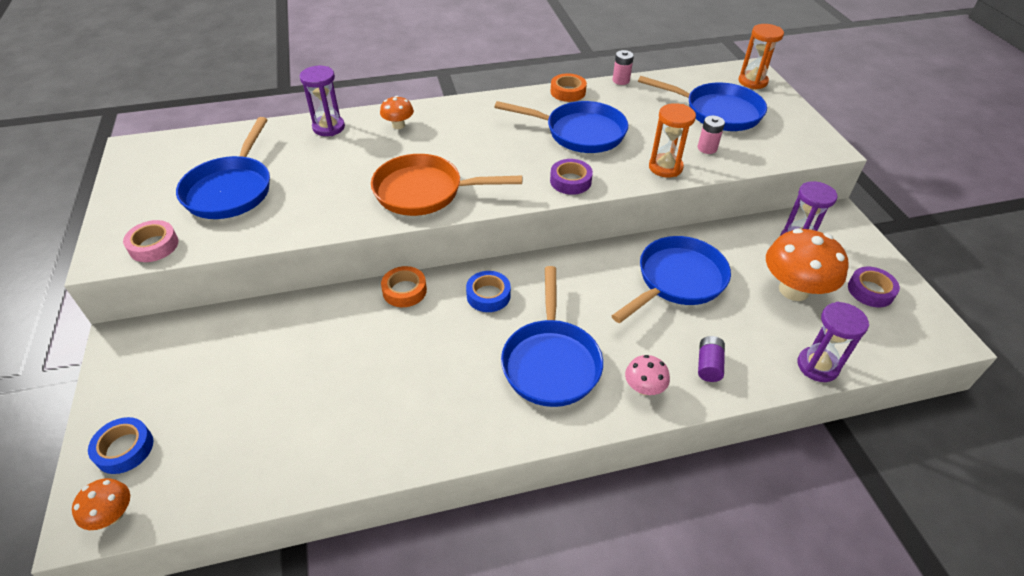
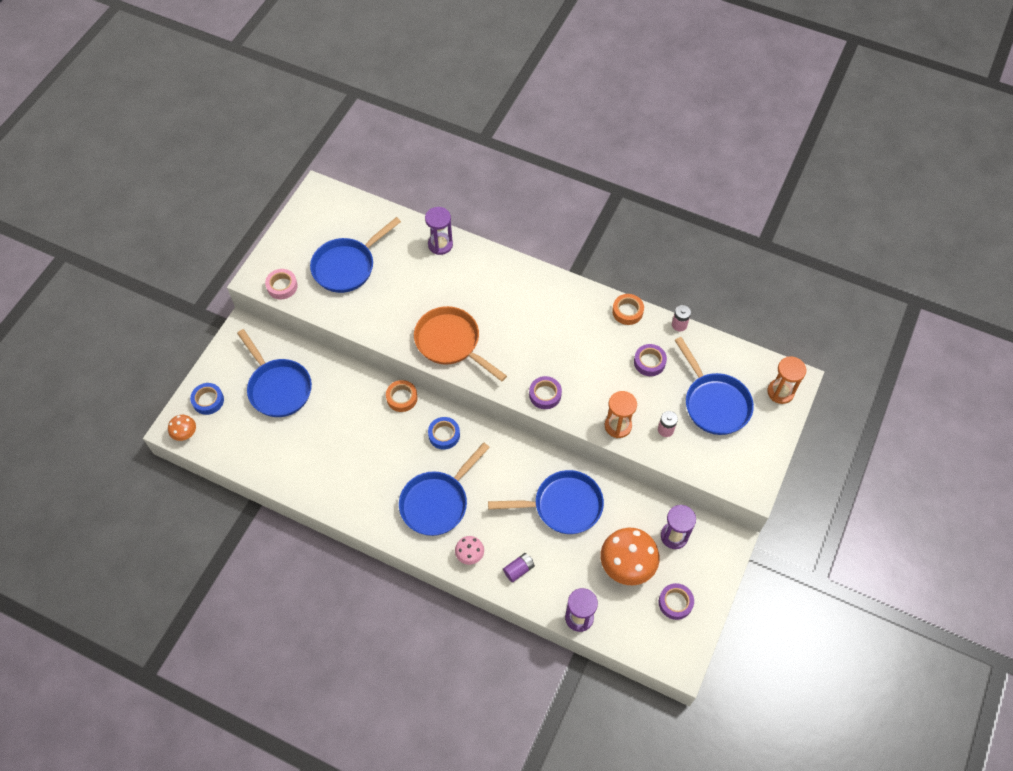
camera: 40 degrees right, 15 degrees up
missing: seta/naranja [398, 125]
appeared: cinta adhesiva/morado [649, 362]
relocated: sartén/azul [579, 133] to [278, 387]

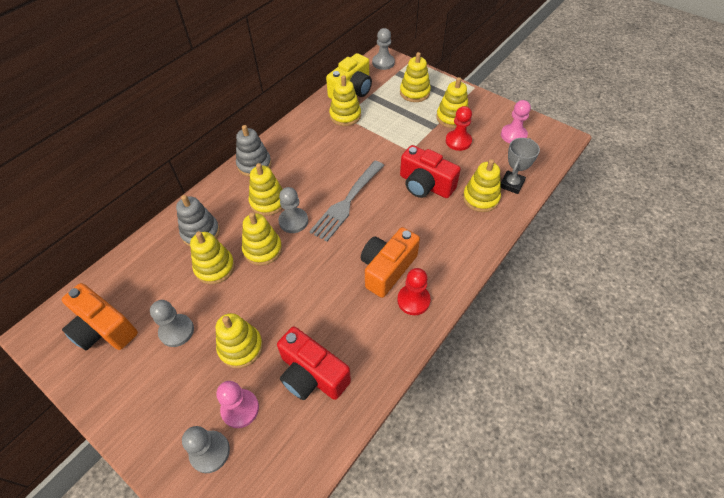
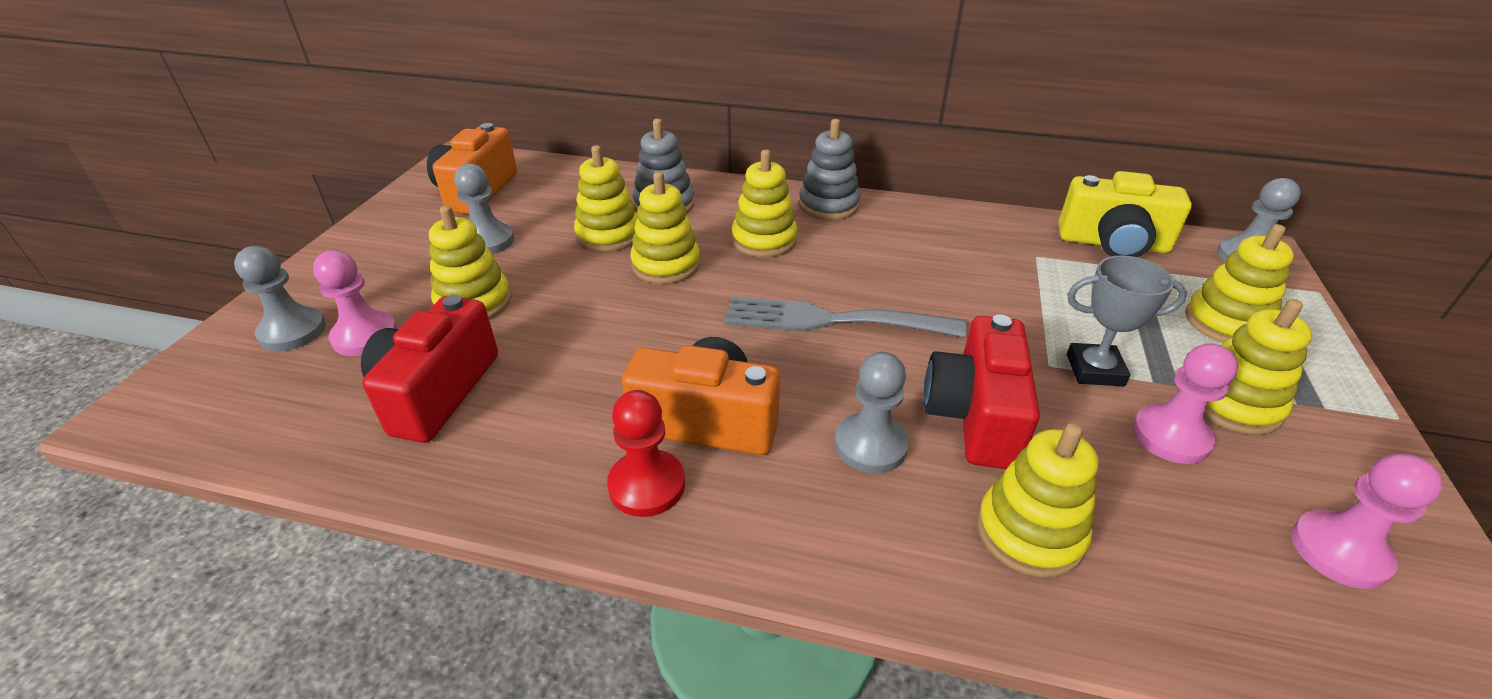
camera: 65 degrees right, 15 degrees down
missing: juguete apilable/amarillo [345, 115]
relocated: peón/gris [293, 221] to [870, 445]; trofeo/gris [511, 184] to [1094, 370]
colour: peón/rojo [458, 141] to peón/rosa [1170, 436]

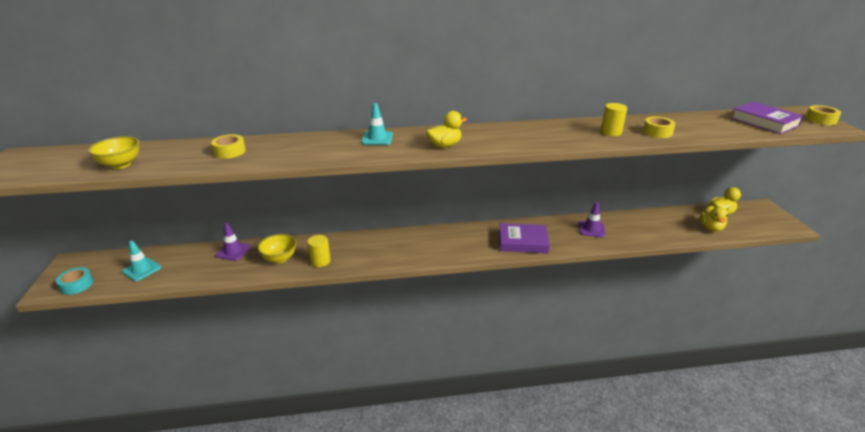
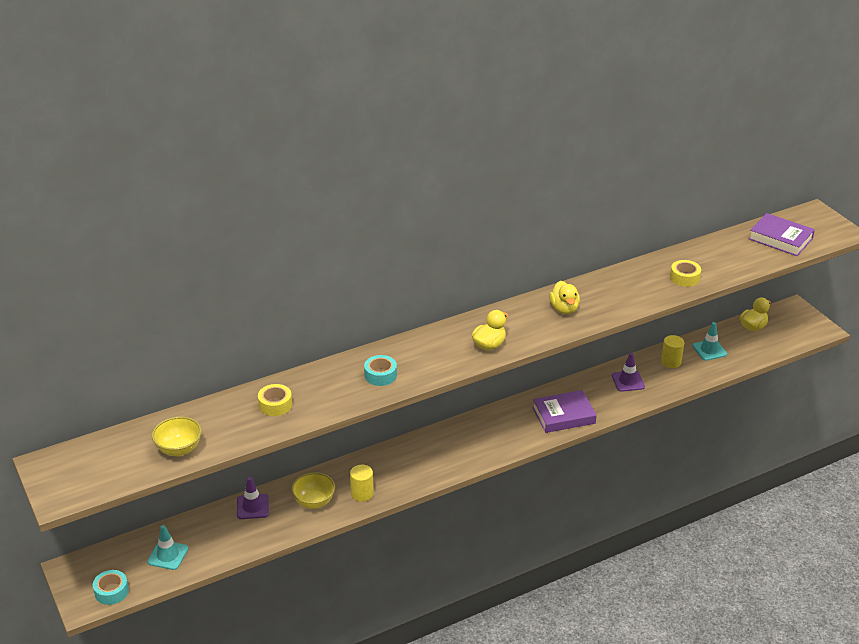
camera: 20 degrees left, 5 degrees up
missing: cinta adhesiva/amarillo [820, 120]
appeared: cinta adhesiva/turquesa [380, 375]
relocated: cono de tráfico/turquesa [377, 138] to [709, 350]; cilindro/amarillo [611, 132] to [671, 362]; pato/amarillo [710, 228] to [564, 309]

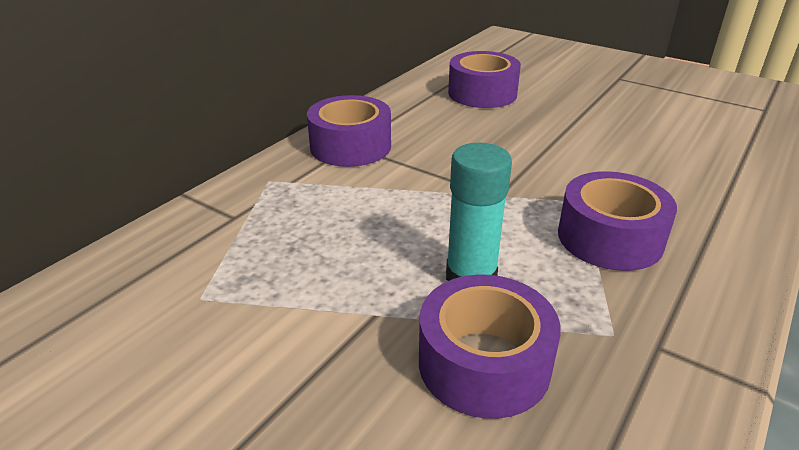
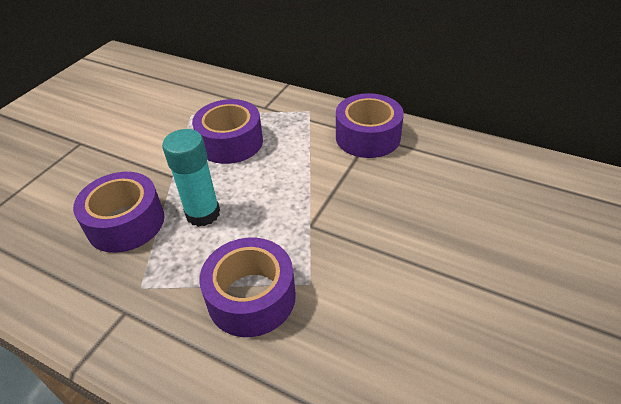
camera: 85 degrees right, 10 degrees up
relocated: cinta adhesiva/morado [482, 93] to [230, 142]

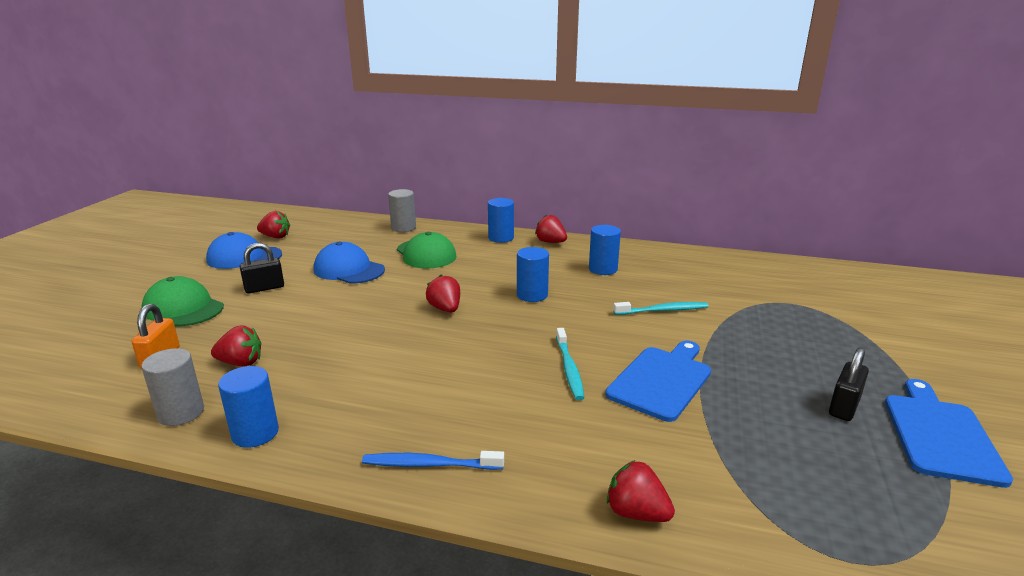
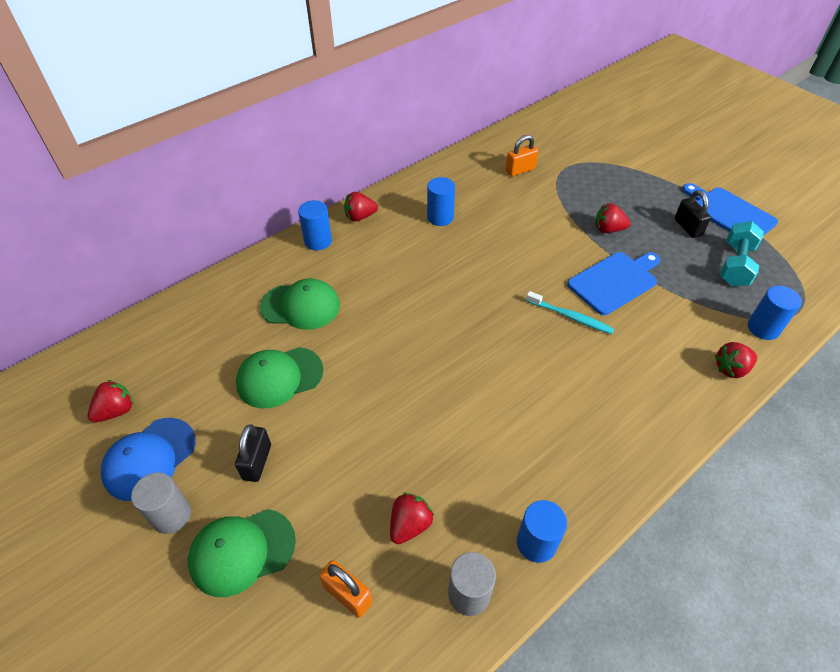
camera: 55 degrees left, 25 degrees up
missing: cepillo de dientes/azul [429, 464]; cepillo de dientes/turquesa [663, 310]
appeared: candado/naranja [520, 170]; mancuerna/turquesa [735, 265]
relocated: cilindro/gris [403, 228] to [171, 515]; fresa/rojo [445, 309] to [608, 229]; cilindro/azul [532, 295] to [763, 328]
colour: gorra/azul [349, 270] to gorra/verde [279, 377]
spun: tabla de cortar/azul [661, 380] = [614, 281] 75 degrees clockwise

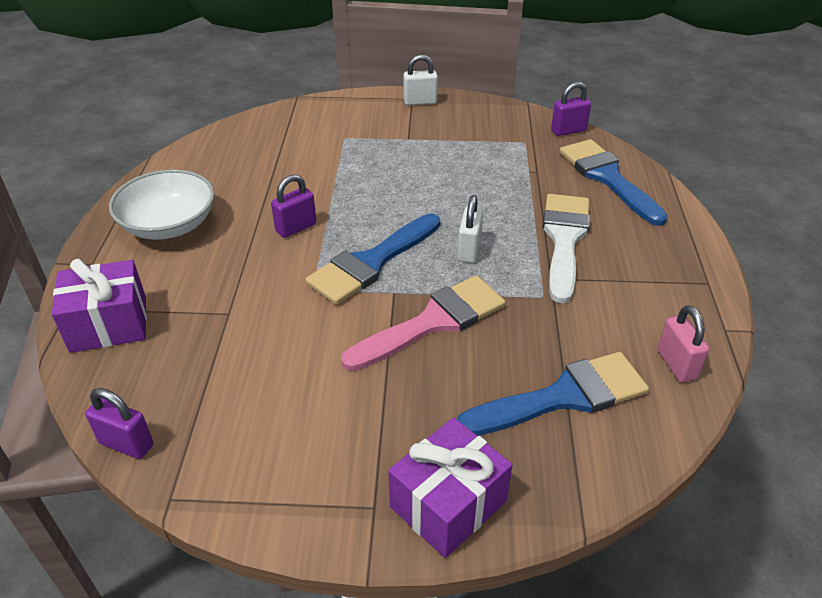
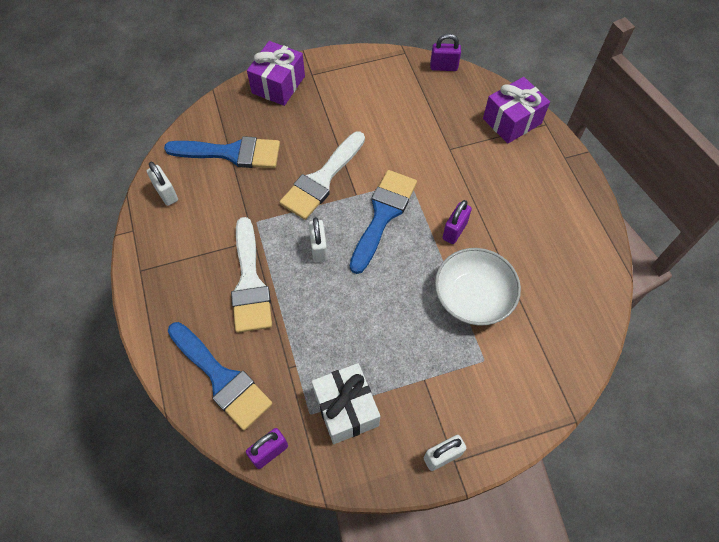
camera: 160 degrees right, 20 degrees up
appeared: regalo/blanco [346, 409]
relocated: cuenco/blanco [169, 225] to [473, 296]
colour: pincel/rosa [433, 322] to pincel/blanco [321, 180]; candado/rosa [676, 364] to candado/blanco [166, 193]
spun: pincel/azul [564, 397] = [232, 153] 135 degrees counterclockwise

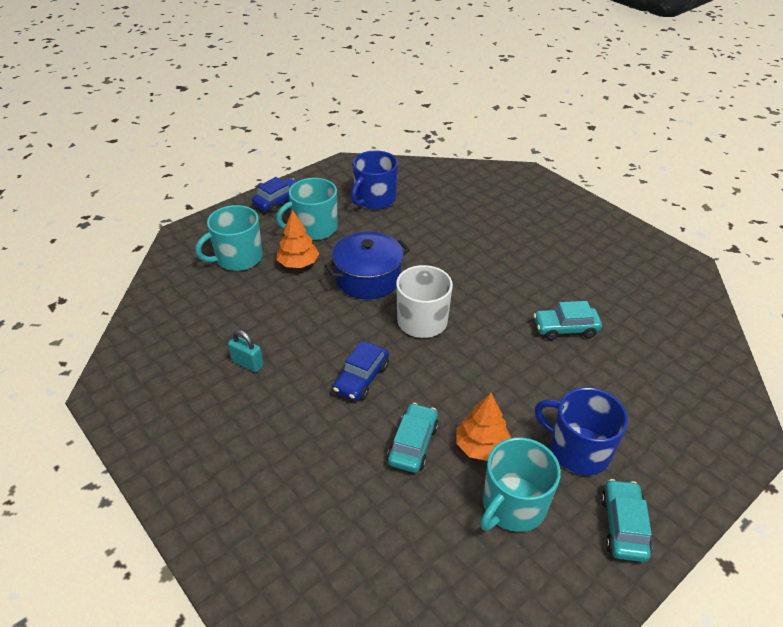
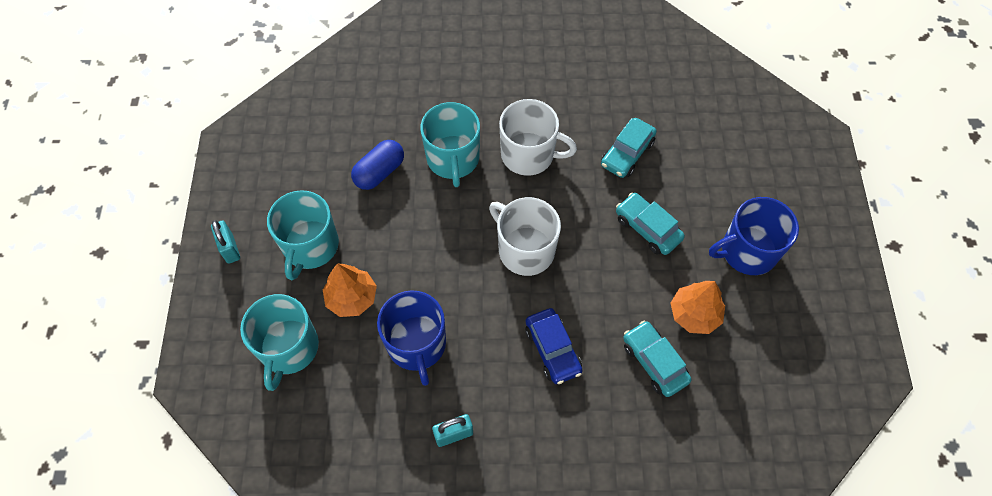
camera: 50 degrees left, 20 degrees up
missing: olla/azul [368, 278]
appeared: cápsula/azul [379, 172]; taza/blanco [529, 154]
relocated: taza/azul [374, 199] to [417, 345]; taza/turquesa [513, 505] to [453, 159]; coche/turquesa [623, 526] to [647, 228]
exchanged: coche/azul [279, 201] to candado/turquesa [230, 248]

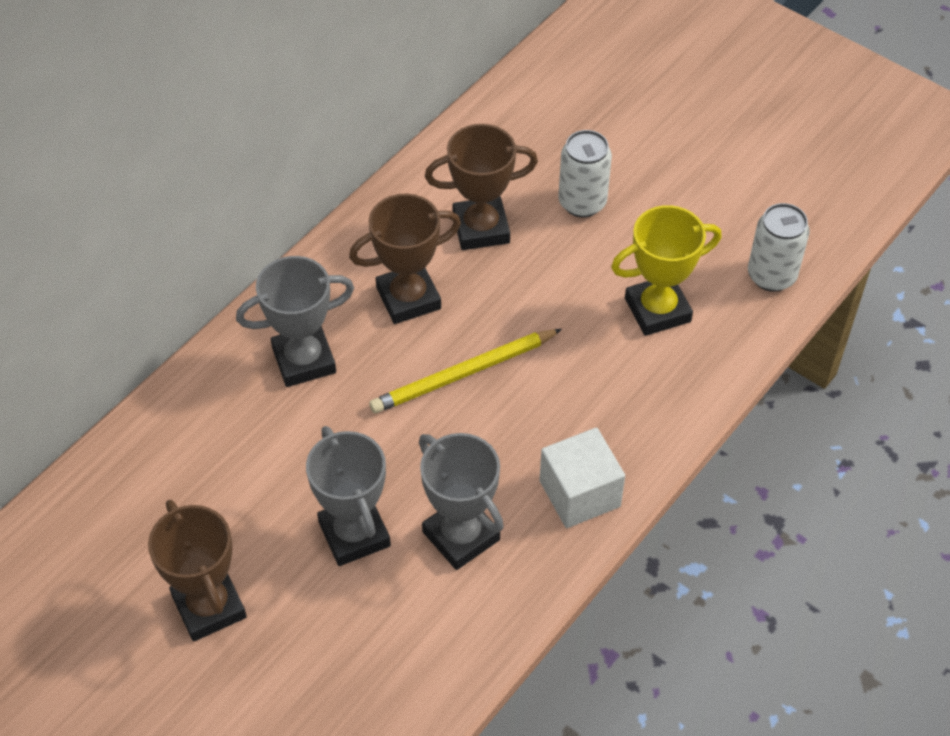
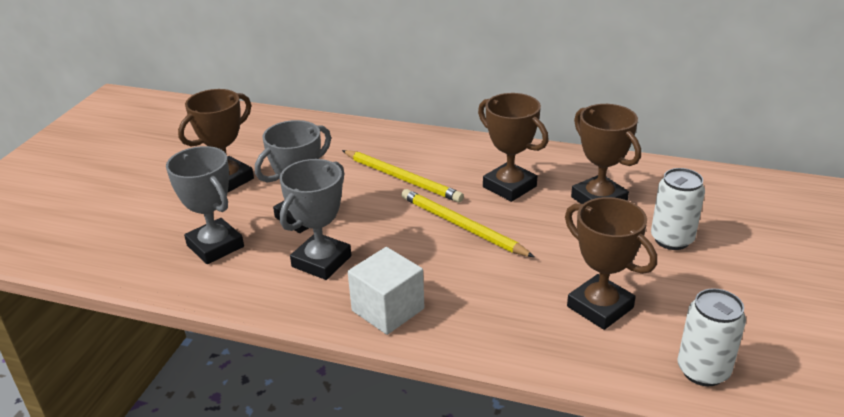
camera: 70 degrees right, 20 degrees down
appeared: lápiz/amarillo [402, 178]
relocated: trofeo/gris [304, 360] to [215, 246]
colour: trofeo/amarillo [657, 310] to trofeo/marrón [600, 307]

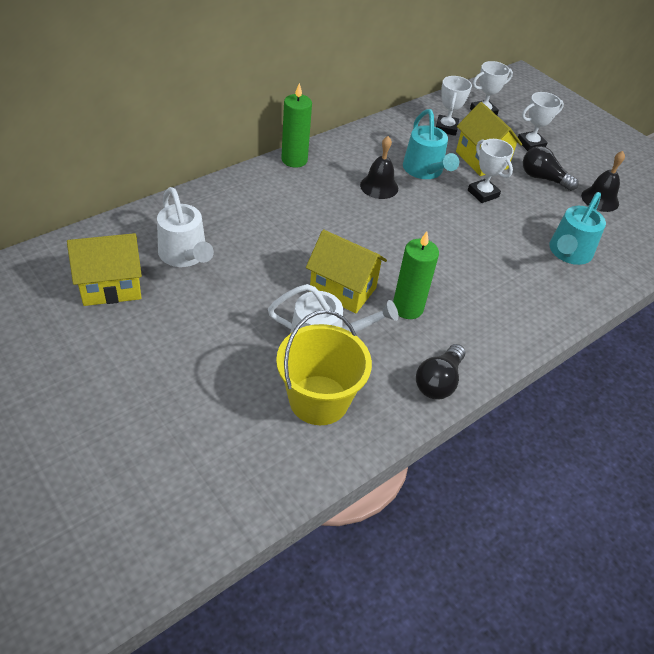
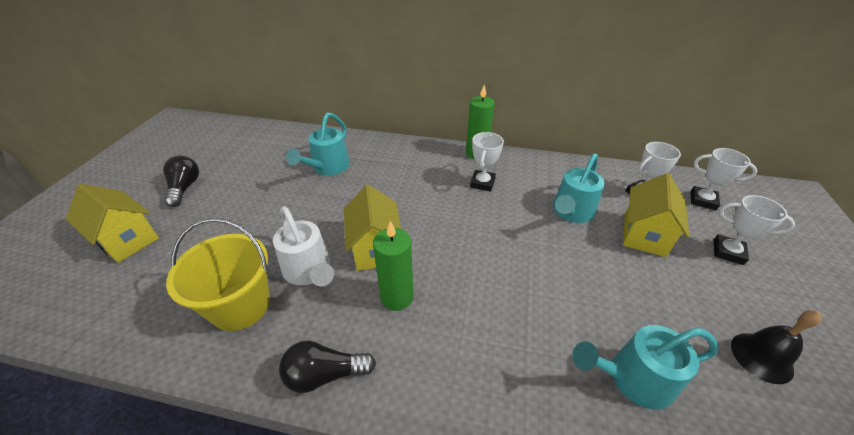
camera: 55 degrees right, 5 degrees down
missing: campana/negro [379, 186]
relocated: casa/amarillo [111, 287] to [127, 240]; trofeo/blanco [483, 193] to [482, 183]; bombilla/negro [543, 178] to [184, 188]
colour: regadera/blanco [185, 256] to regadera/turquesa [327, 168]

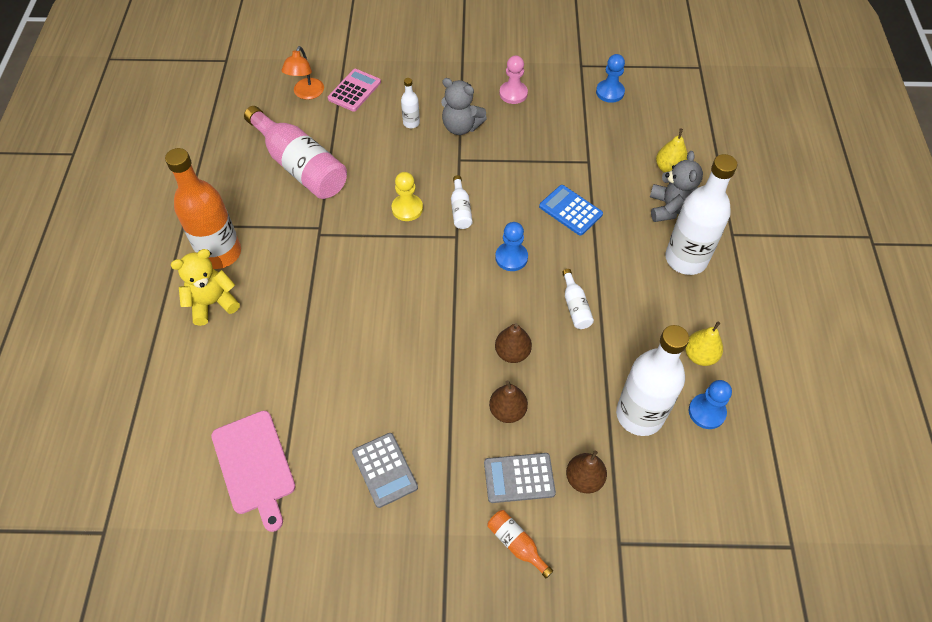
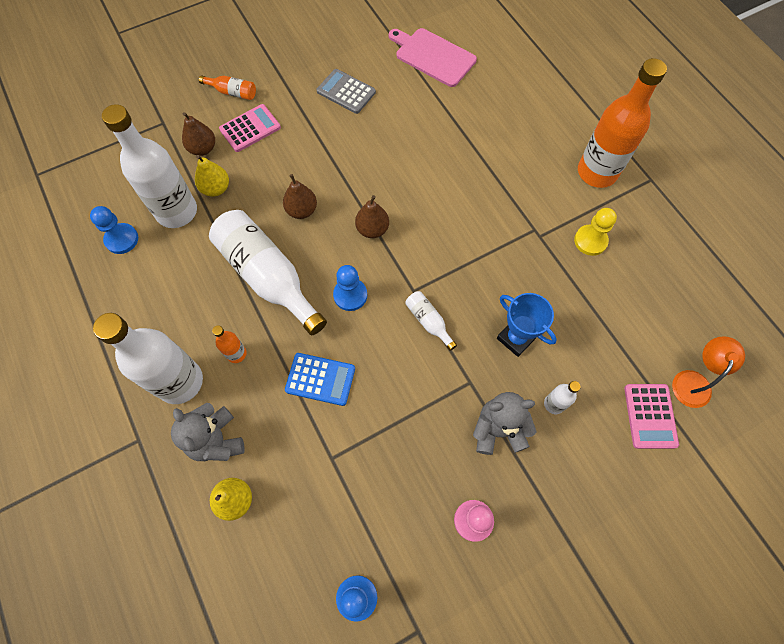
camera: 150 degrees right, 10 degrees up
missing: osito/amarillo [212, 303]; botella/rosa [300, 166]
appeared: botella/naranja [236, 354]; trofeo/azul [516, 338]
relocated: peón/amarillo [407, 208] to [590, 241]; pera/marrón [507, 411] to [372, 229]; pera/amarillo [700, 355] to [216, 188]
colour: calculadora/gris [519, 478] to calculadora/rosa [250, 128]
spun: lámpara/naranja [306, 94] = [694, 381] 45 degrees clockwise
size: botella/blanco [575, 306] = [268, 276] x2.27

